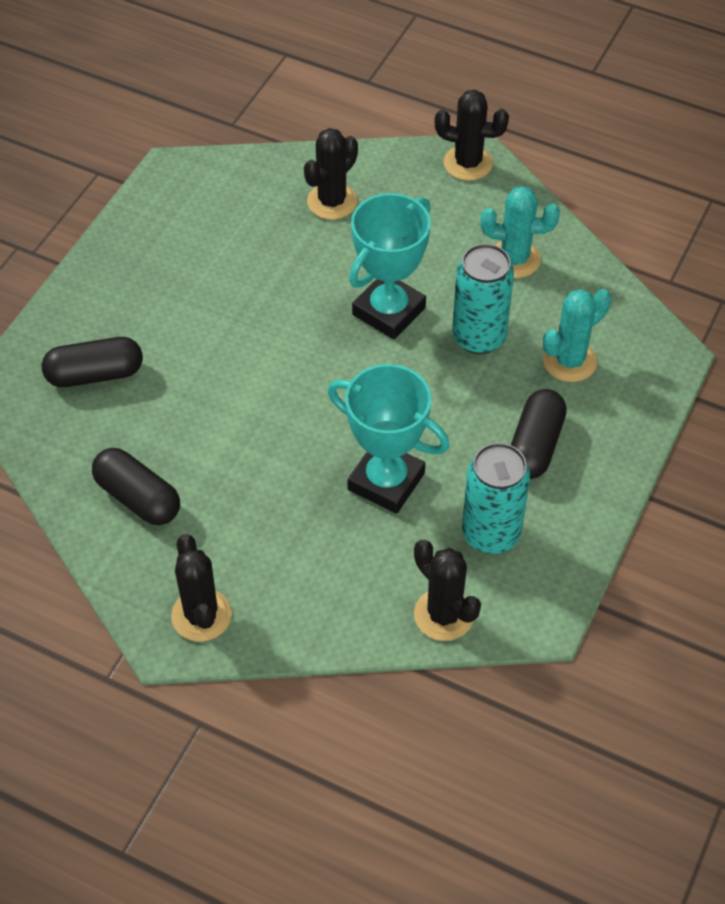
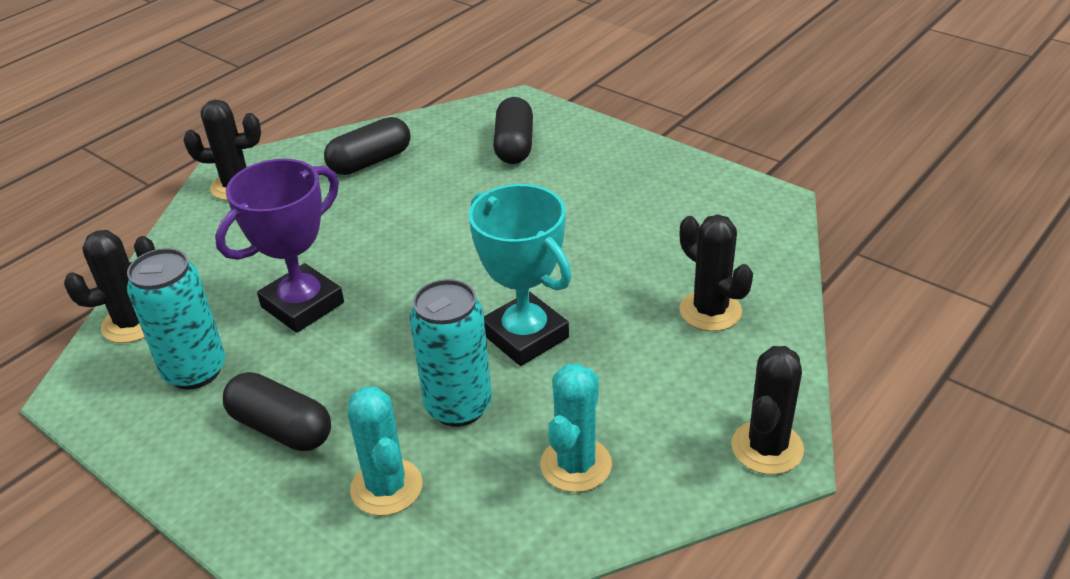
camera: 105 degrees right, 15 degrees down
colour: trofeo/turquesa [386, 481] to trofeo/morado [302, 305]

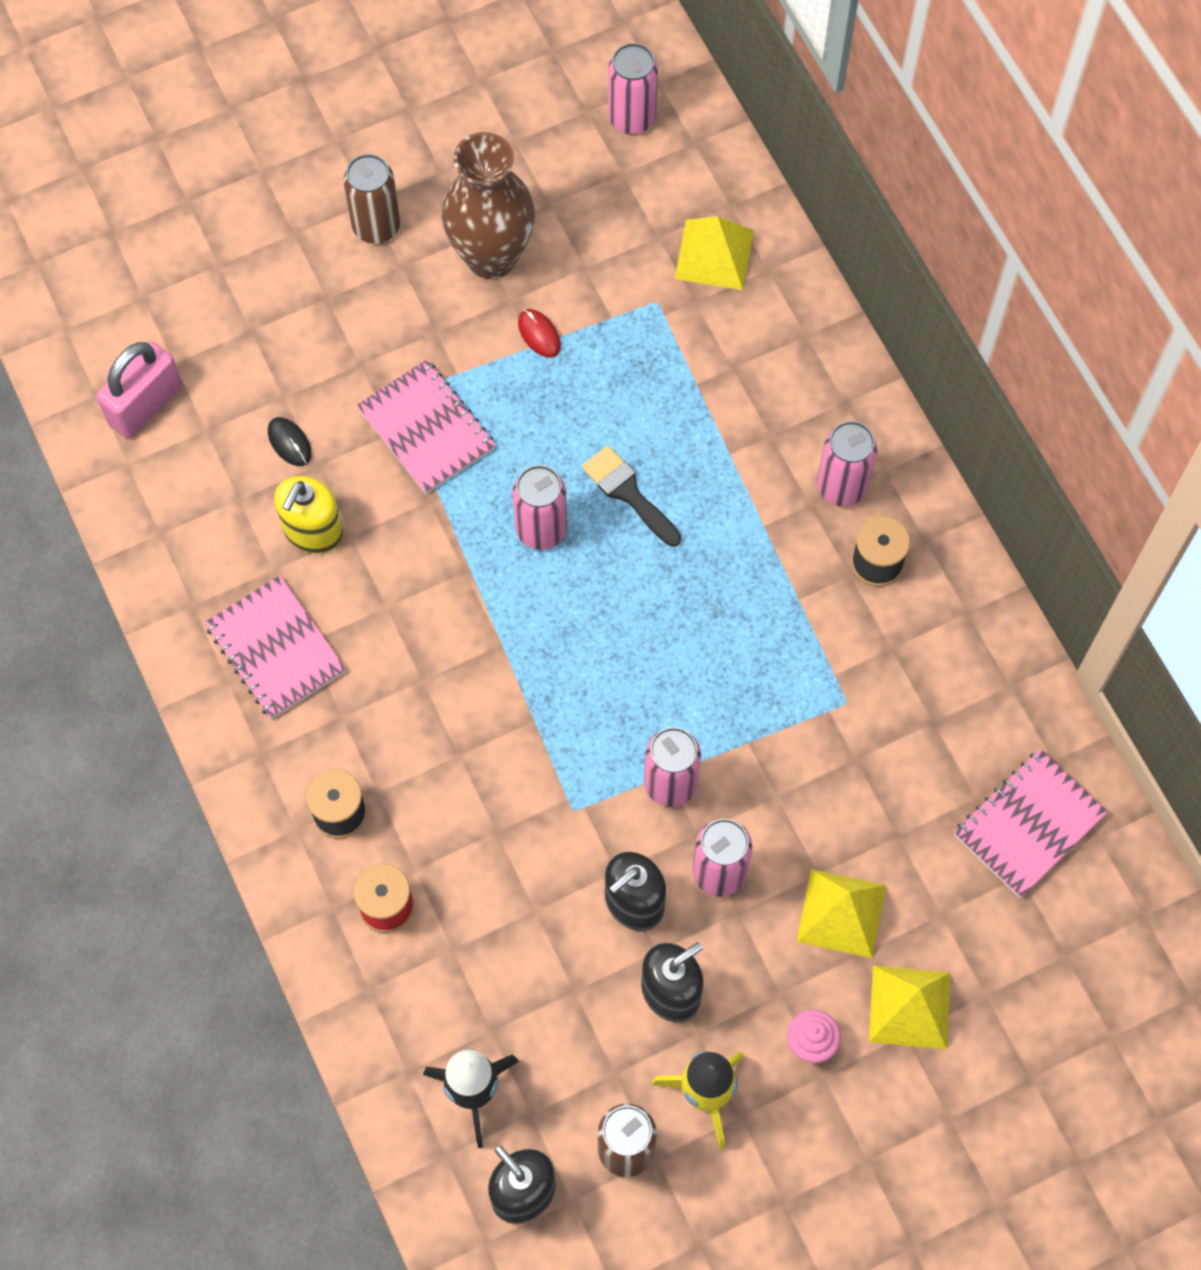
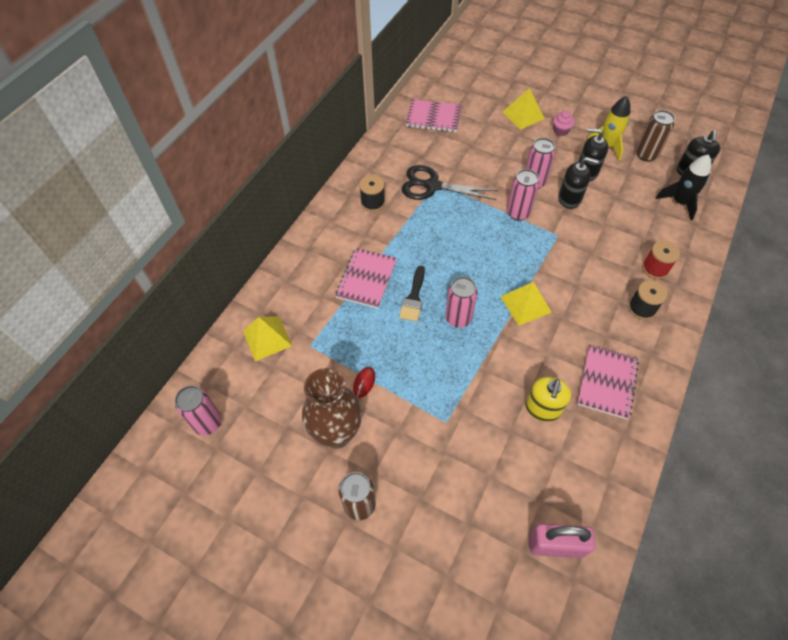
camera: 125 degrees left, 10 degrees down
missing: ratón/negro [289, 442]; lata/rosa [841, 487]
appeared: tijeras/negro [432, 186]
relocated: cuaderno/rosa [426, 429] to [366, 279]; pirámide/amarillo [841, 913] to [525, 304]
spun: dispensador de jabón/amarillo [313, 531] = [542, 408] 120 degrees clockwise

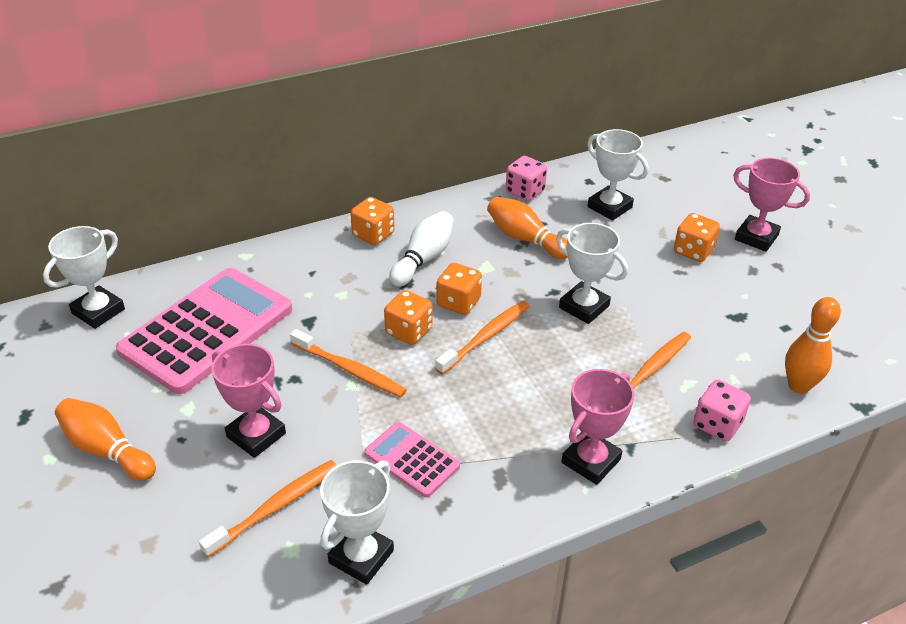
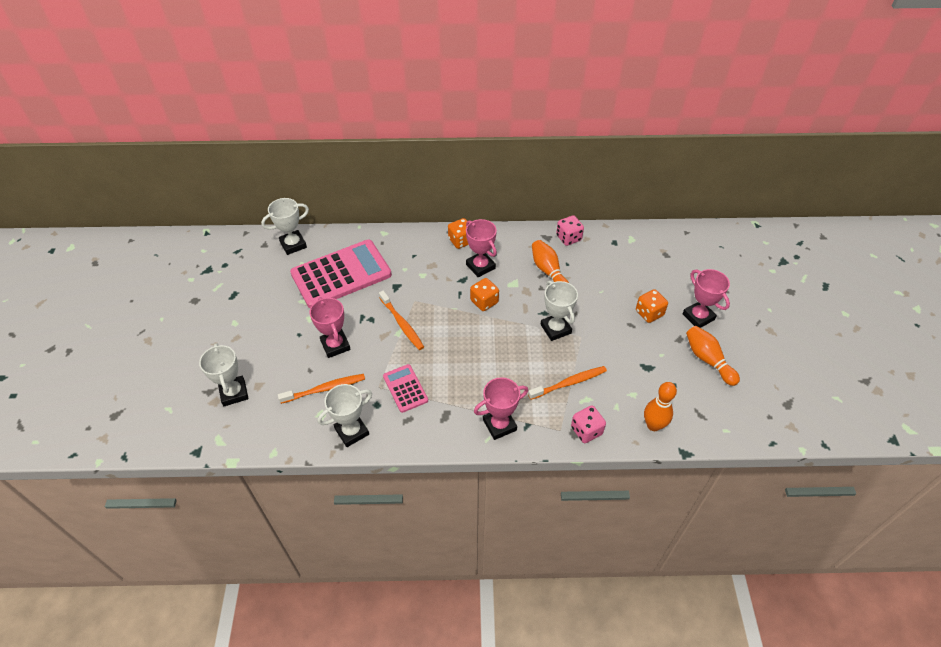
camera: 25 degrees right, 10 degrees up
missing: dado/naranja [408, 331]; cepillo de dientes/naranja [486, 337]
relocated: bolo/naranja [107, 450] to [708, 360]; trofeo/blanco [609, 207] to [234, 393]
exchanged: bolo/blanco [423, 259] to trofeo/rosa [480, 266]

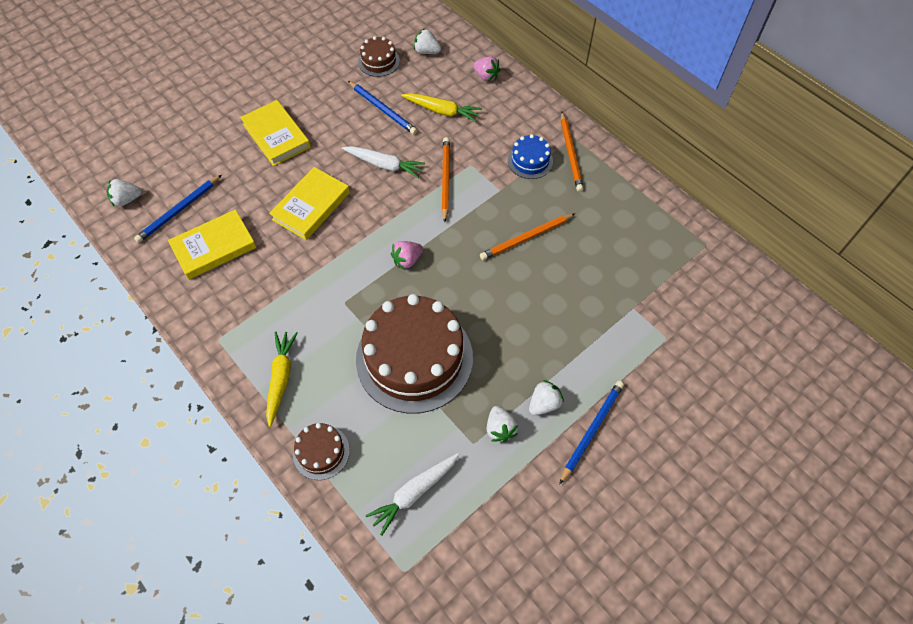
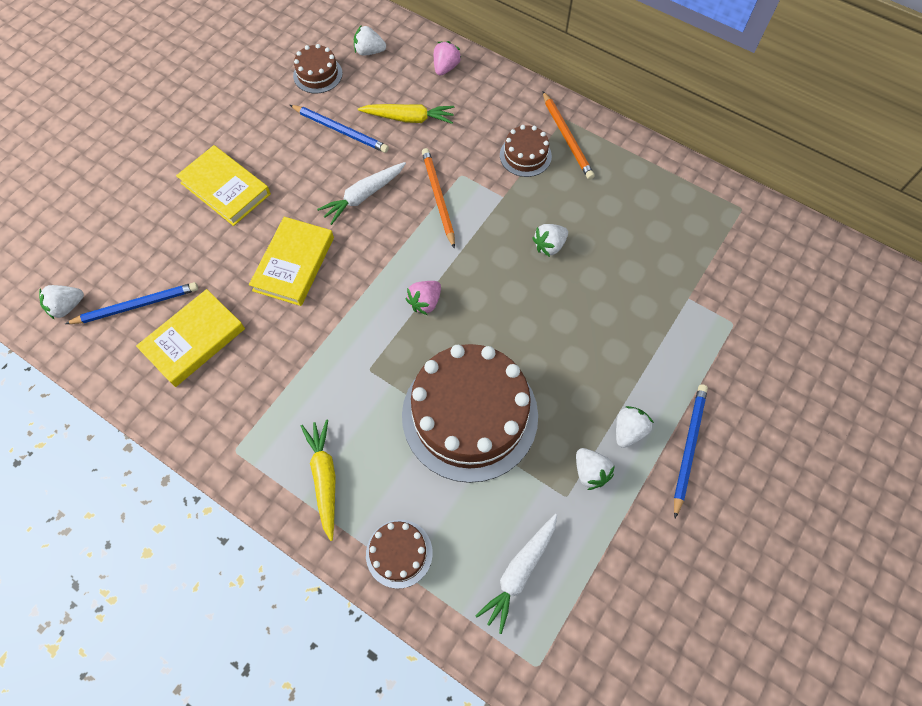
camera: 15 degrees left, 5 degrees up
exchanged: lápiz/naranja [526, 238] to fresa/blanco [549, 246]
colour: tarta/azul [530, 161] to tarta/marrón [525, 155]
spun: lápiz/azul [179, 210] = [136, 305] 135 degrees counterclockwise; zanahoria/blanco [384, 165] = [363, 196] 135 degrees clockwise; fresa/rosa [486, 76] = [446, 68] 90 degrees counterclockwise

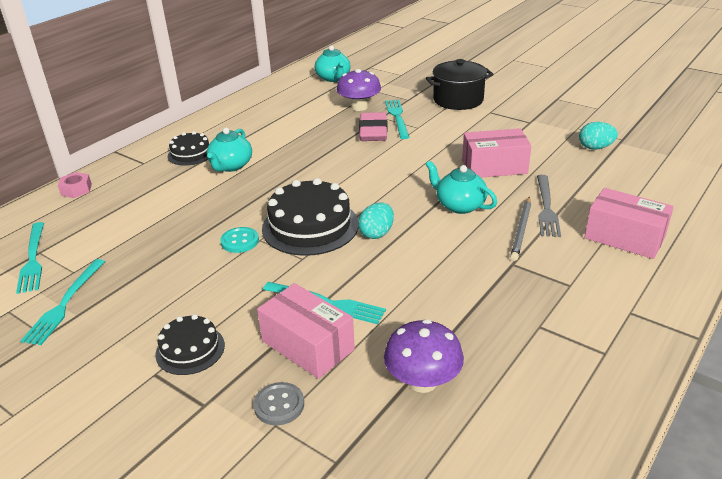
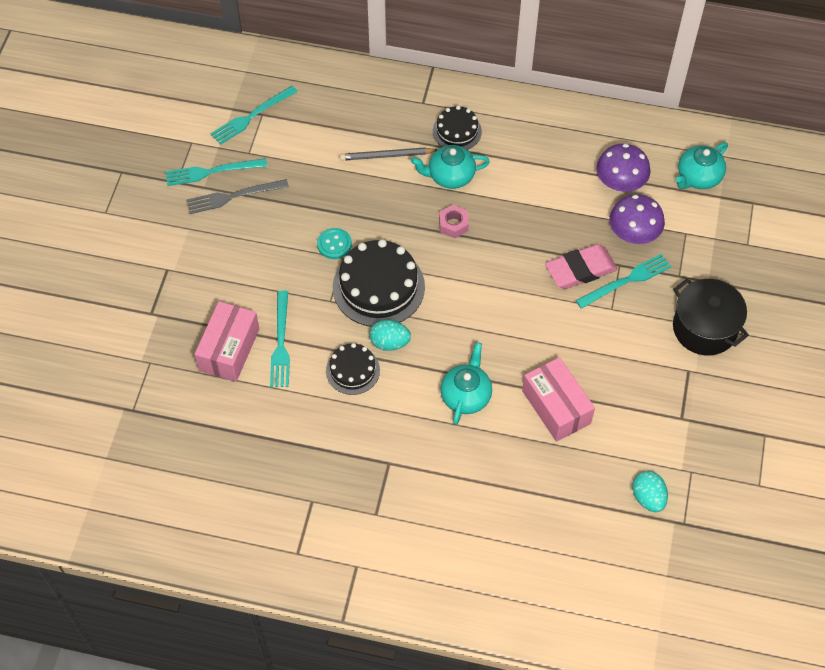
camera: 65 degrees right, 25 degrees up
missing: botón/gris [279, 405]; caja/rosa [624, 237]
relocated: tuerca/rosa [76, 189] to [453, 224]; tarta/negro [190, 349] to [352, 370]; seta/morado [422, 381] to [620, 183]; lápiz/gris [521, 230] to [387, 156]; tenedor/gris [546, 208] to [233, 196]

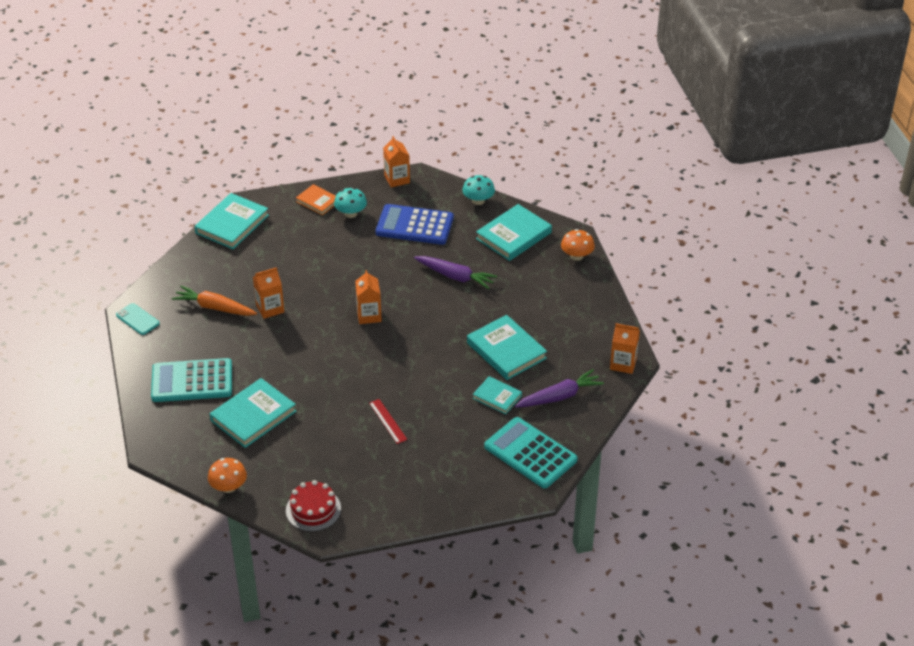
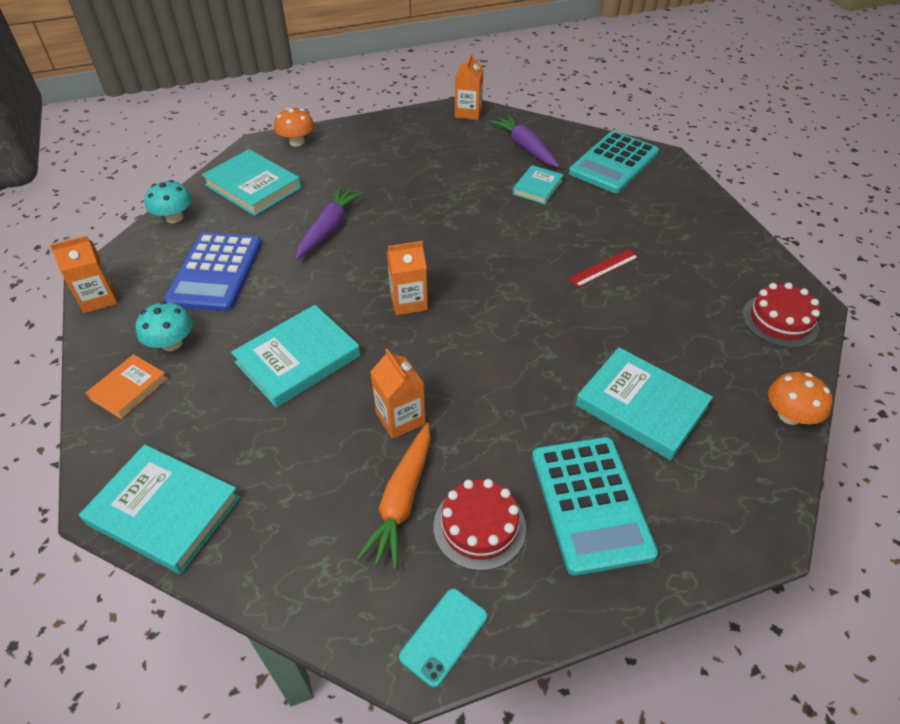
camera: 95 degrees left, 5 degrees up
appeared: tarta/rojo [479, 526]
relocated: libro/turquesa [506, 350] to [298, 359]

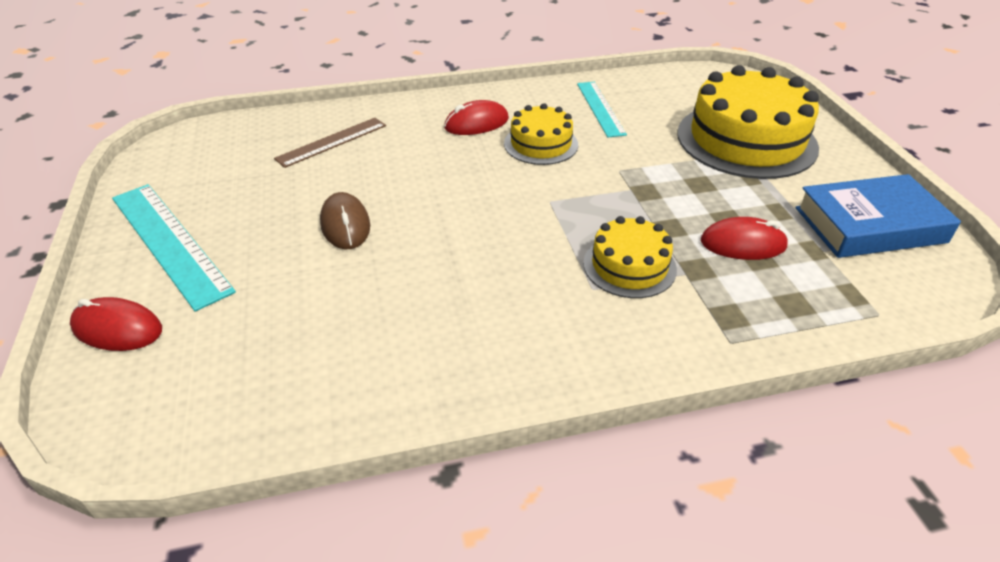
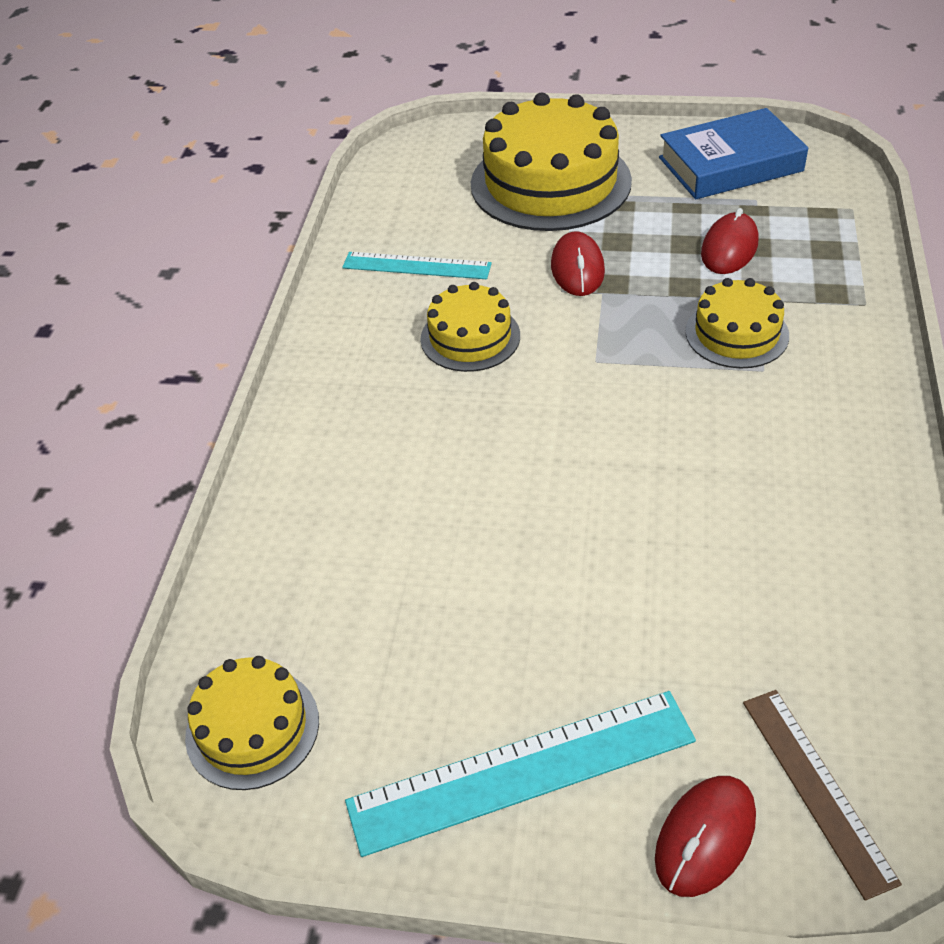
camera: 65 degrees left, 5 degrees up
missing: ratón/marrón [345, 225]
appeared: tarta/amarillo [252, 728]
relocated: regla/marrón [332, 142] to [817, 788]; ratón/rojo [476, 123] to [577, 268]
spun: libro/azul [870, 225] = [730, 164] 60 degrees clockwise

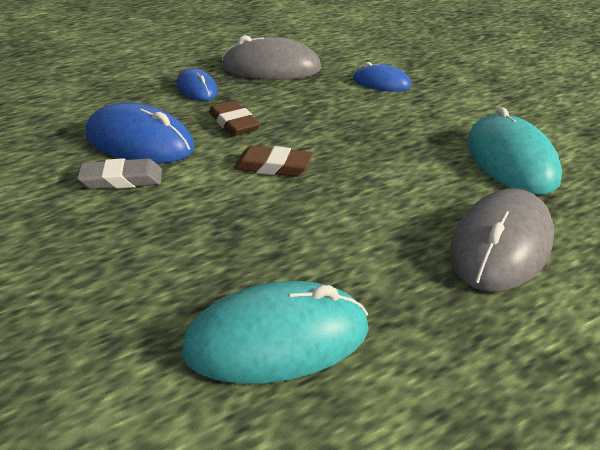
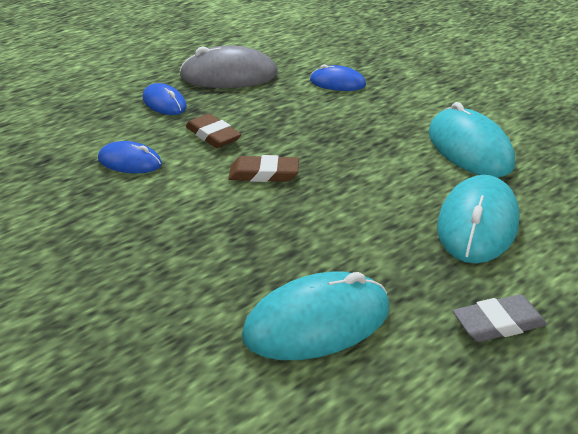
camera: 10 degrees left, 0 degrees up
relocated: goma de borrar/gris [121, 179] to [498, 323]
colour: ratón/gris [501, 245] to ratón/turquesa [477, 224]
size: ratón/azul [139, 142] = [130, 162] x0.58

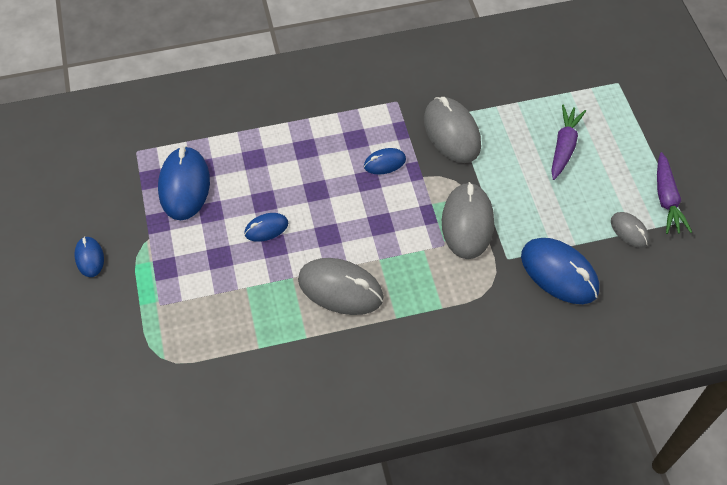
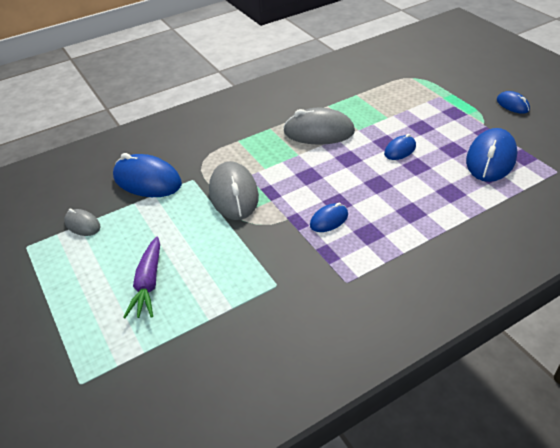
camera: 165 degrees right, 15 degrees down
missing: ratón/gris [452, 133]; zanahoria/morado [666, 199]
spun: ratón/azul [184, 186] = [490, 159] 45 degrees clockwise

